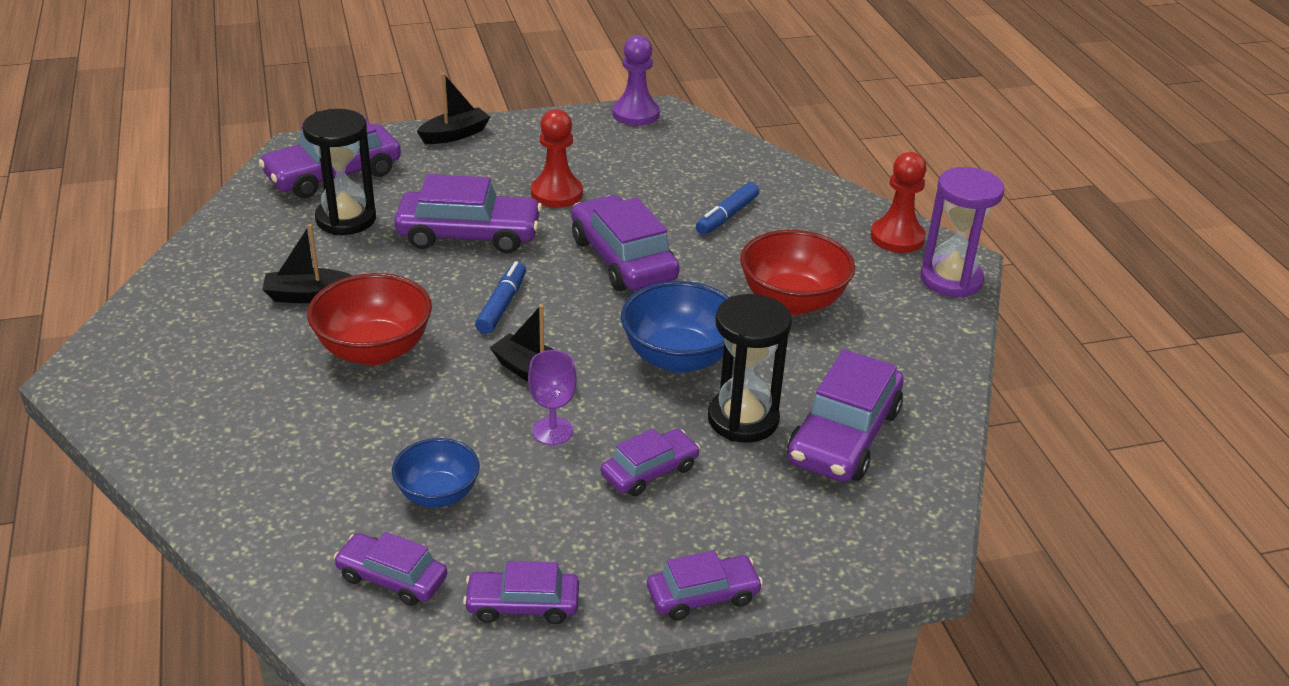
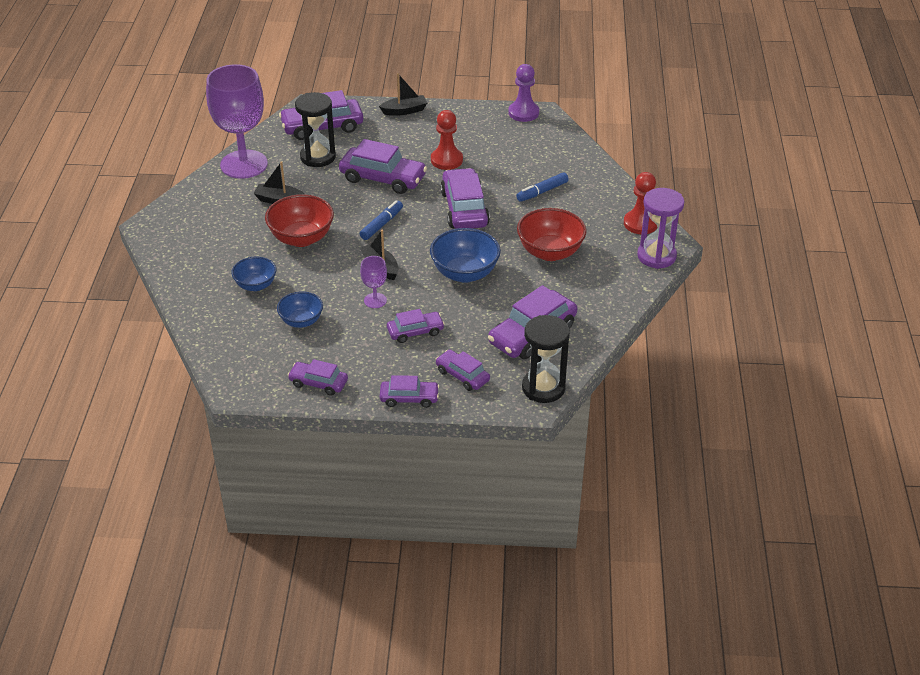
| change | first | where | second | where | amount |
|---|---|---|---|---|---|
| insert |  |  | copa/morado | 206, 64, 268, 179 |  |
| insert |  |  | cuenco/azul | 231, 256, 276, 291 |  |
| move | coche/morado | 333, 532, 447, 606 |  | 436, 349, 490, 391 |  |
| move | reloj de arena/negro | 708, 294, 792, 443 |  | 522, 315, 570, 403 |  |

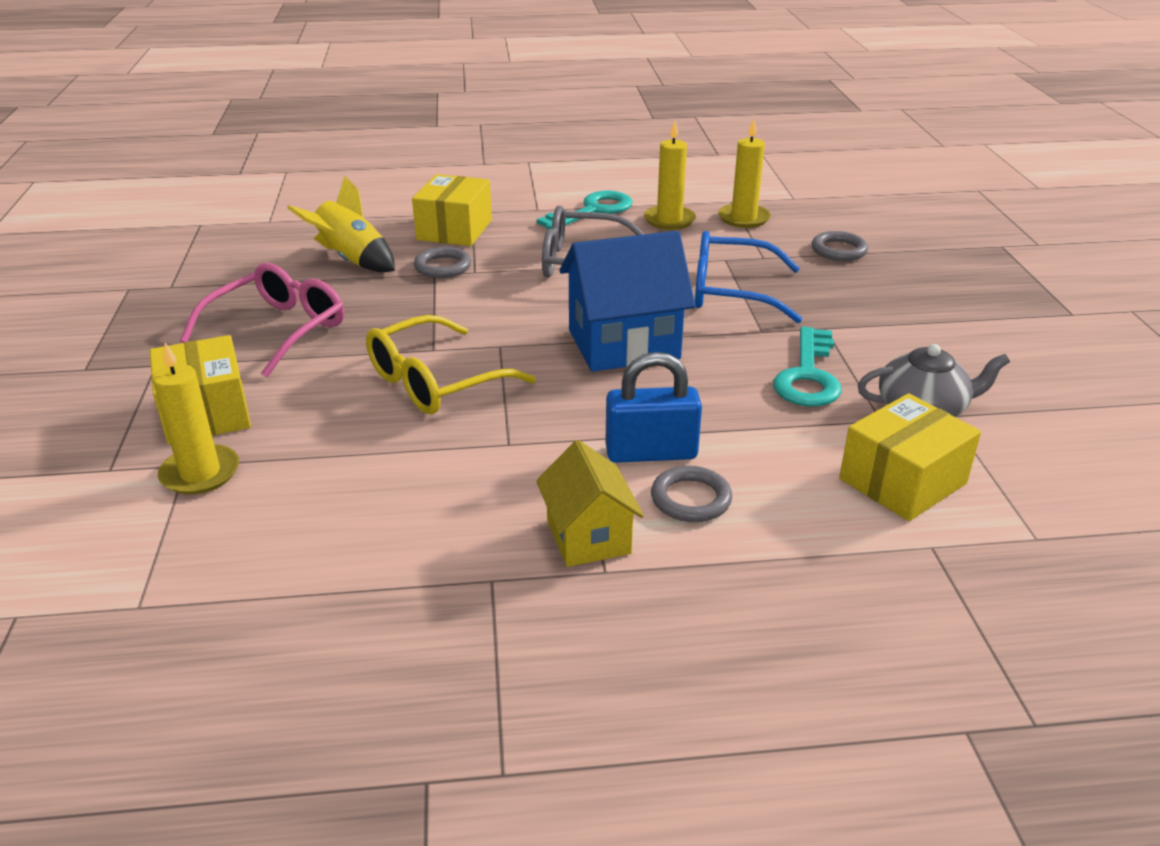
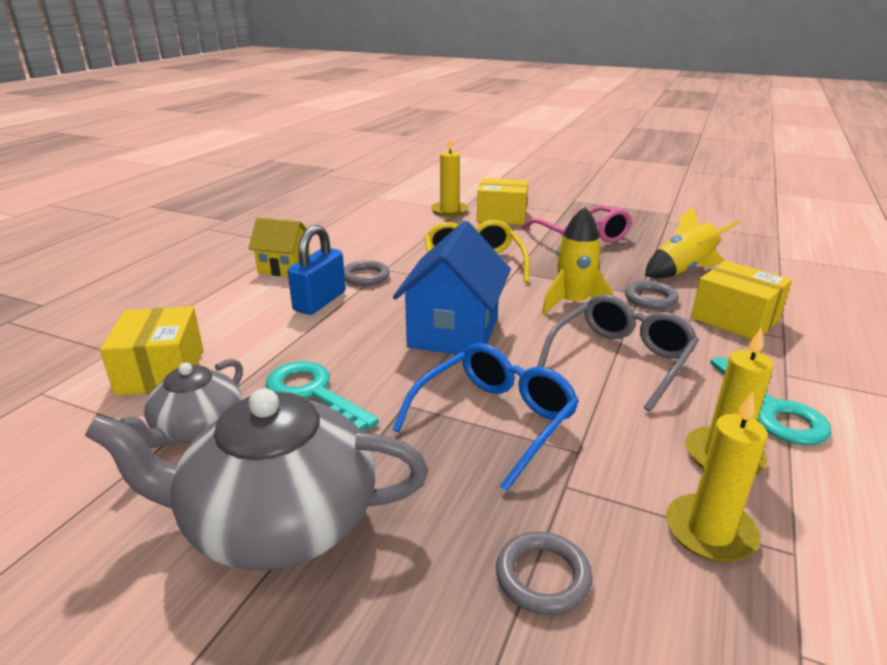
| change | first | where | second | where | amount |
|---|---|---|---|---|---|
| insert |  |  | tetera/gris | 85, 388, 428, 571 |  |
| move | anillo/gris | 651, 466, 732, 522 |  | 344, 260, 390, 286 |  |
| insert |  |  | cohete/amarillo | 542, 207, 613, 314 |  |

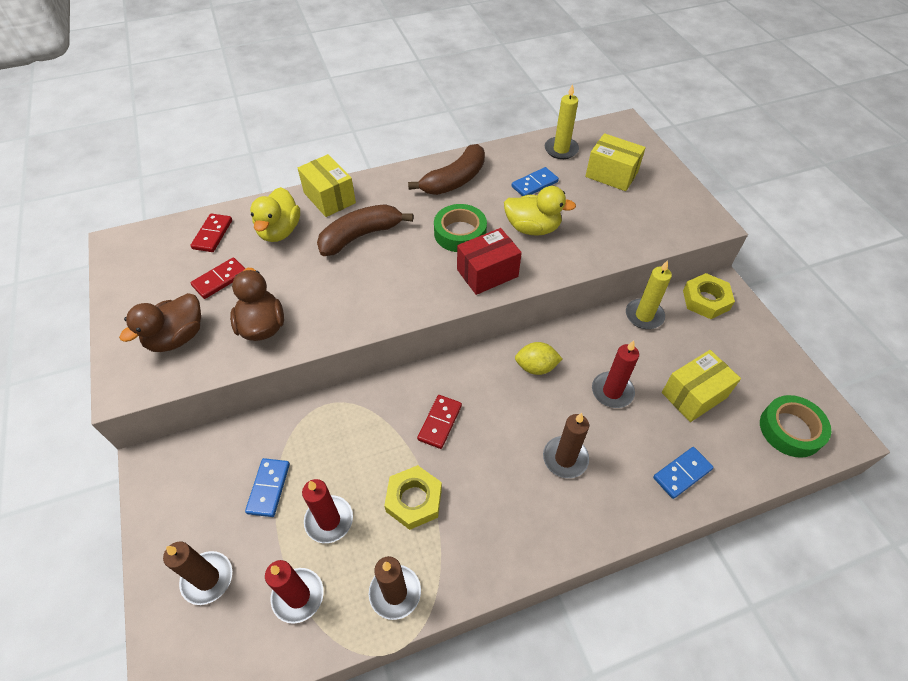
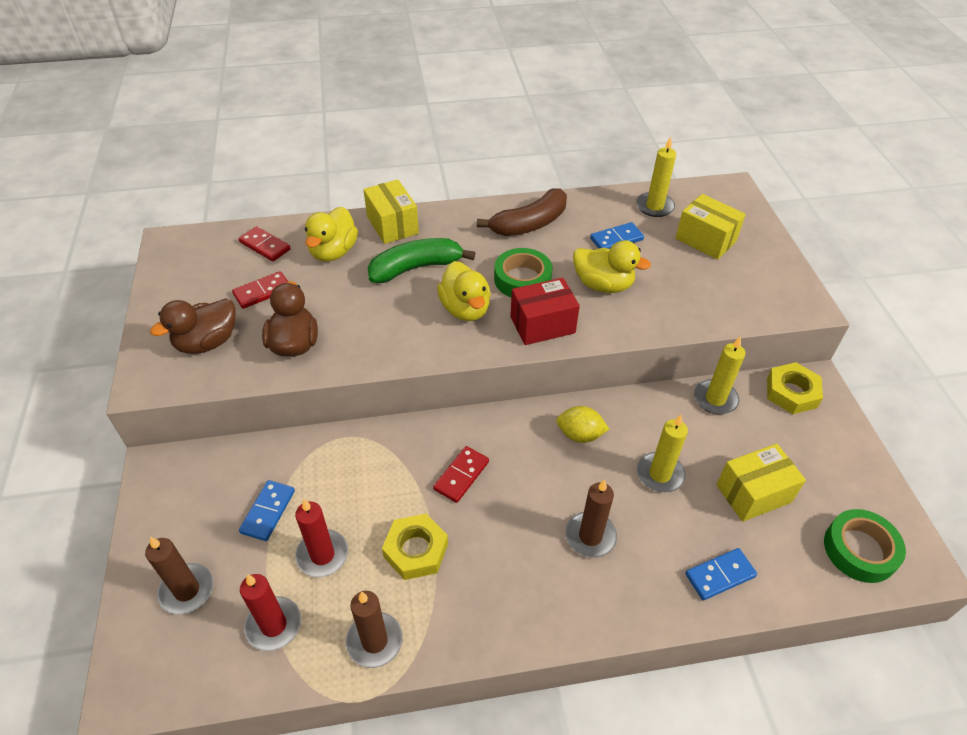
| change | first | where | second | where | amount |
|---|---|---|---|---|---|
| rotate | ficha de dominó/rojo | 190, 214, 232, 252 |  | 239, 226, 291, 261 | 75 degrees counterclockwise |
| recolor | plátano/marrón | 317, 204, 413, 256 | plátano/verde | 368, 238, 475, 283 |  |
| insert |  |  | pato/amarillo | 437, 261, 491, 321 |  |
| recolor | vela/rojo | 592, 340, 639, 408 | vela/amarillo | 637, 415, 688, 493 |  |

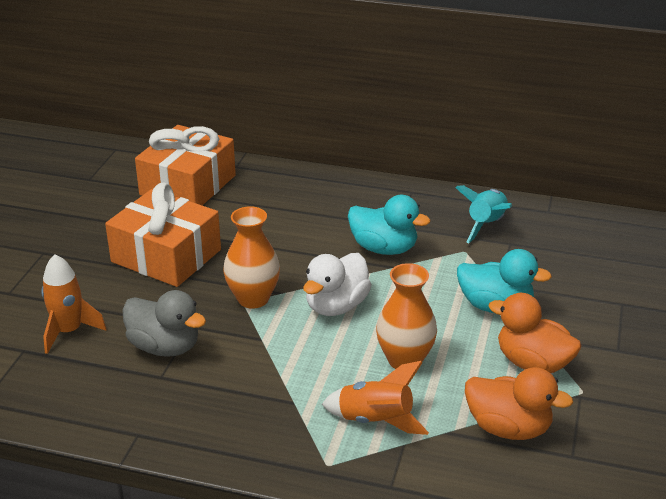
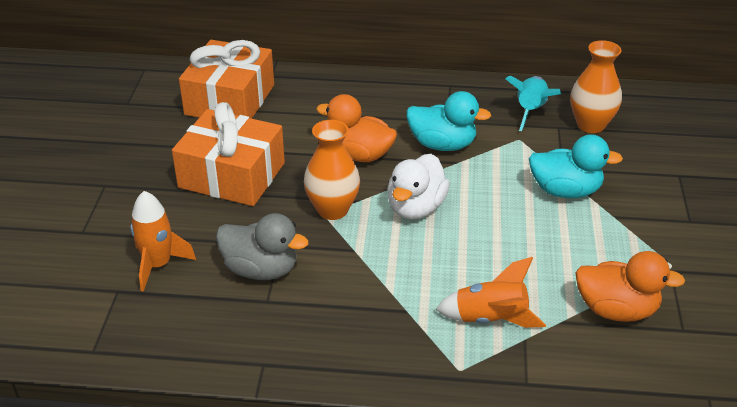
| change | first | where | second | where | amount |
|---|---|---|---|---|---|
| move | pato/naranja | 488, 293, 581, 373 |  | 316, 94, 397, 162 |  |
| move | florero/naranja | 376, 263, 437, 369 |  | 570, 40, 622, 133 |  |

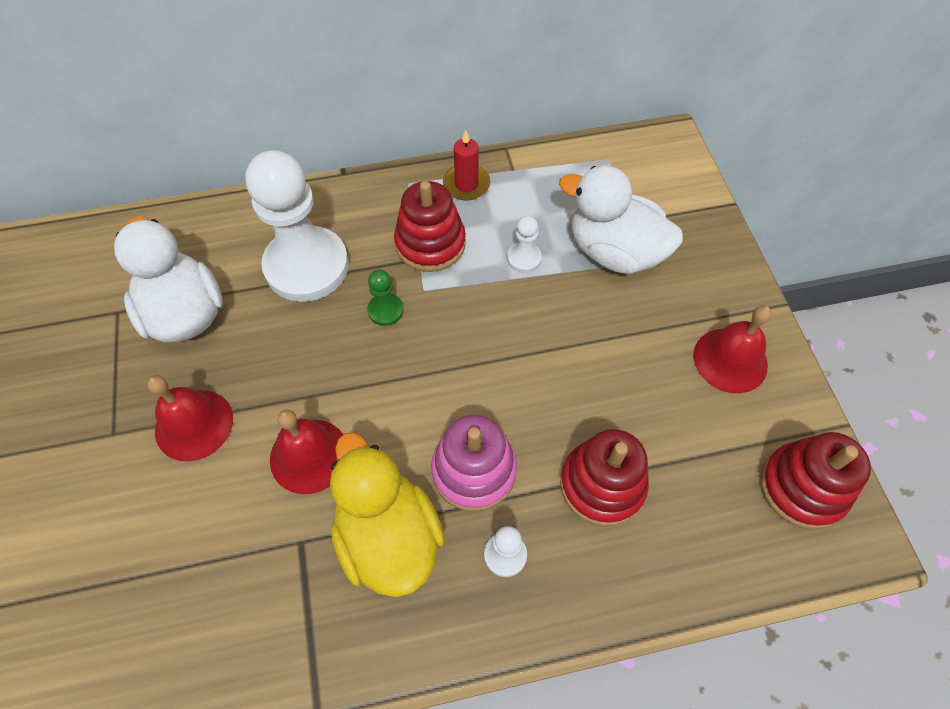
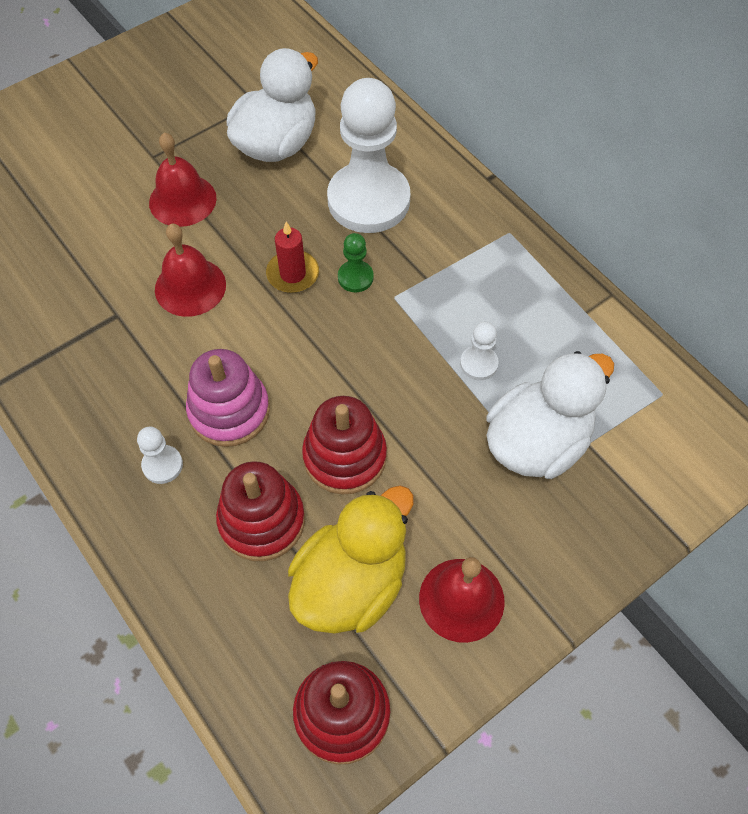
| change | first | where | second | where | amount |
|---|---|---|---|---|---|
| move | vela/rojo | 443, 130, 491, 201 |  | 266, 222, 319, 293 |  |
| move | pato/amarillo | 330, 432, 445, 597 |  | 288, 485, 414, 634 |  |
| move | juguete apilable/rojo | 394, 181, 466, 272 |  | 302, 396, 387, 494 |  |
| rotate | pato/blanco | 559, 166, 683, 274 |  | 486, 351, 614, 479 | 45 degrees clockwise |

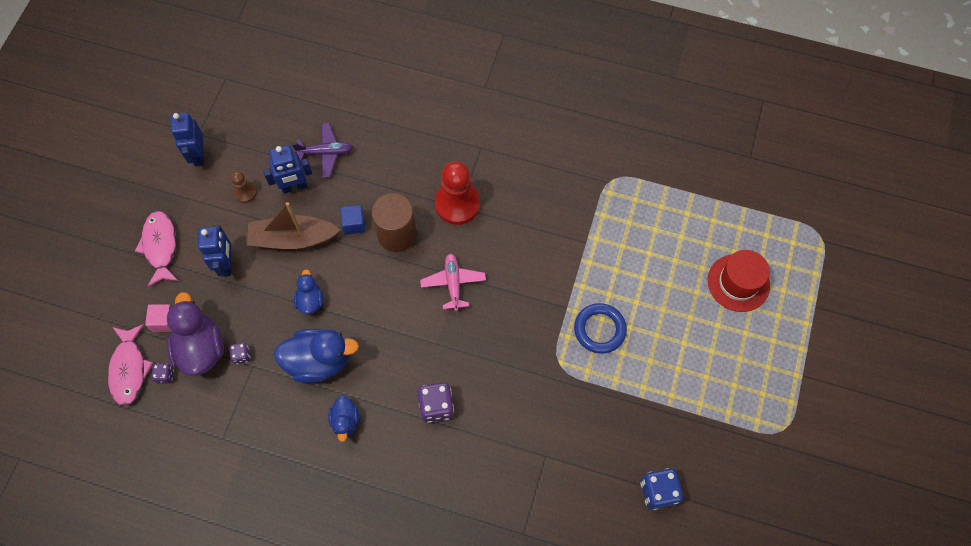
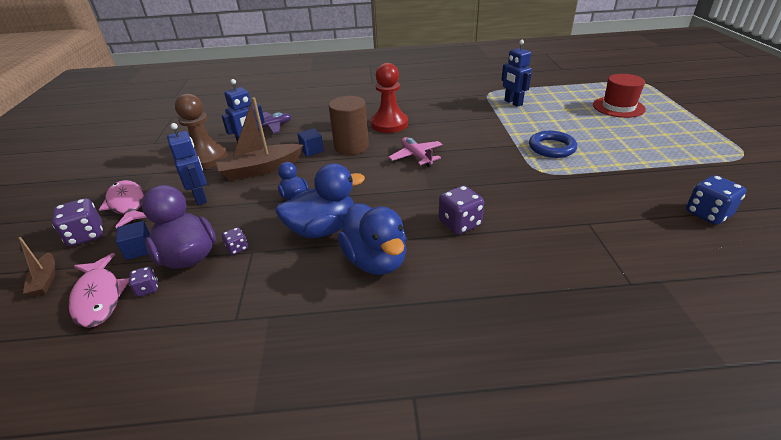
| change | first | where | second | where | amount |
|---|---|---|---|---|---|
| insert |  |  | barco/marrón | 18, 237, 55, 296 |  |
| insert |  |  | dado/morado | 52, 198, 103, 246 |  |
| recolor | cubo/rosa | 145, 304, 172, 332 | cubo/azul | 116, 221, 150, 260 |  |
| resize | peón/marrón | 230, 171, 257, 203 |  | 175, 94, 227, 169 | x1.94 |
| resize | pato/azul | 328, 396, 359, 442 |  | 338, 203, 406, 275 | x1.81 |
| move | robot/azul | 170, 112, 204, 166 |  | 501, 40, 532, 107 |  |

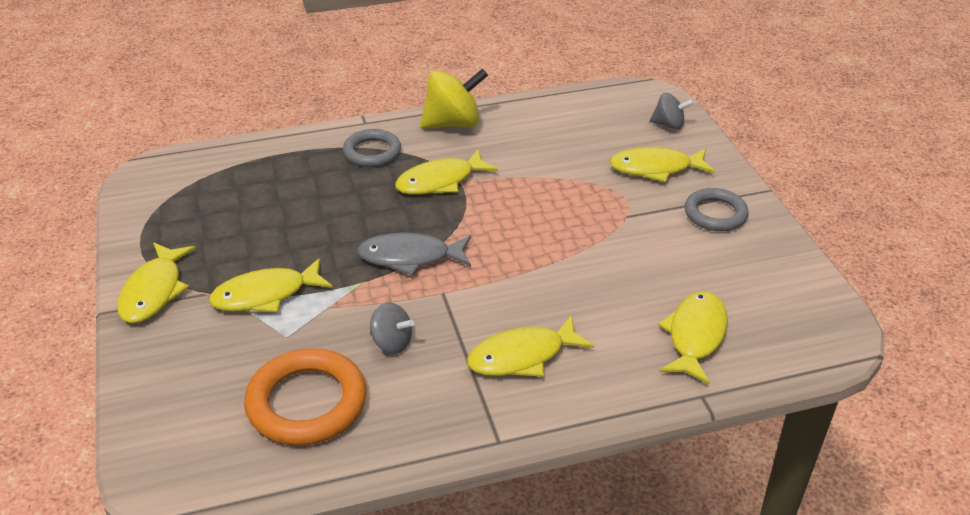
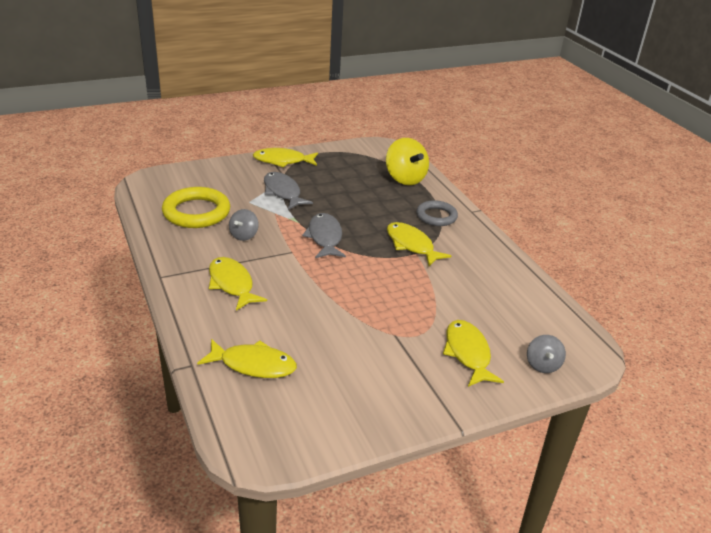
| change | first | where | second | where | amount |
|---|---|---|---|---|---|
| recolor | anillo/naranja | 244, 348, 367, 446 | anillo/amarillo | 162, 187, 230, 228 |  |
| recolor | pez/amarillo | 209, 258, 333, 312 | pez/gris | 264, 172, 313, 210 |  |
| move | peonza/amarillo | 420, 68, 488, 128 |  | 386, 138, 429, 185 |  |
| delete | anillo/gris | 685, 188, 748, 231 |  |  |  |

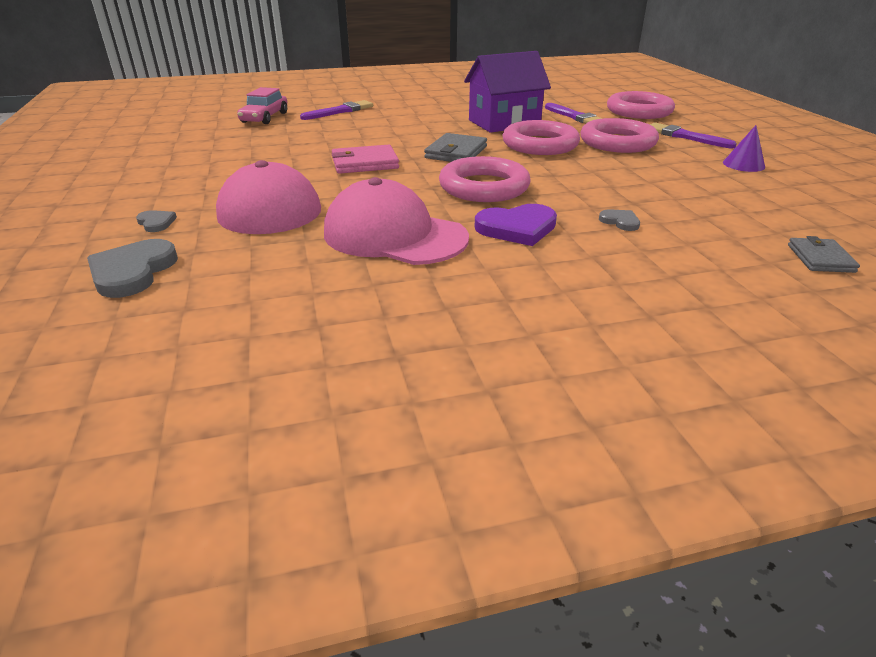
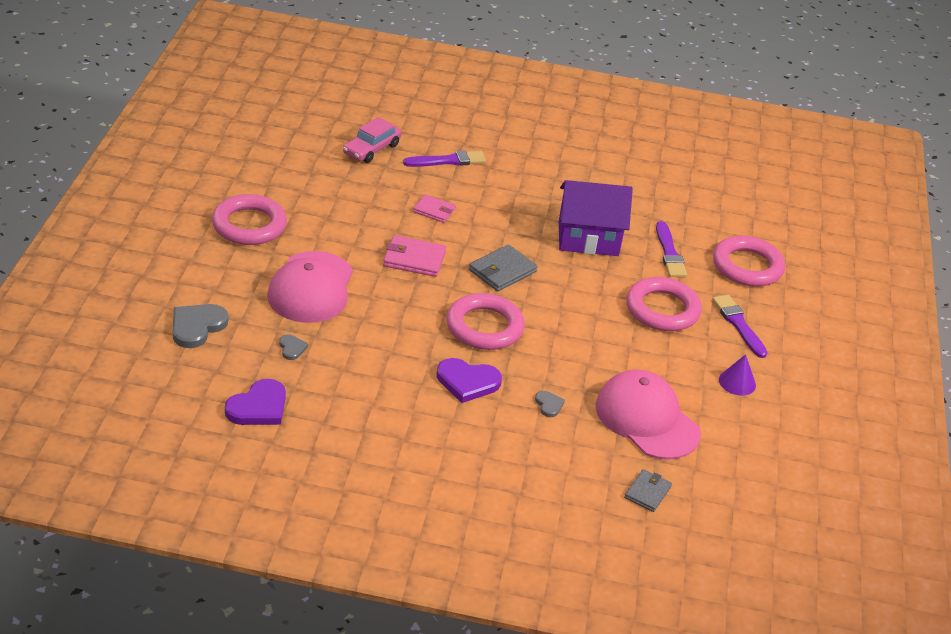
| change | first | where | second | where | amount |
|---|---|---|---|---|---|
| move | anillo/rosa | 502, 120, 580, 155 |  | 212, 194, 287, 245 |  |
| insert |  |  | corazón/morado | 225, 379, 286, 425 |  |
| move | corazón/gris | 136, 210, 177, 232 |  | 279, 334, 308, 360 |  |
| insert |  |  | cartera/rosa | 413, 194, 456, 223 |  |
| move | gorra/rosa | 324, 177, 469, 265 |  | 595, 370, 701, 460 |  |

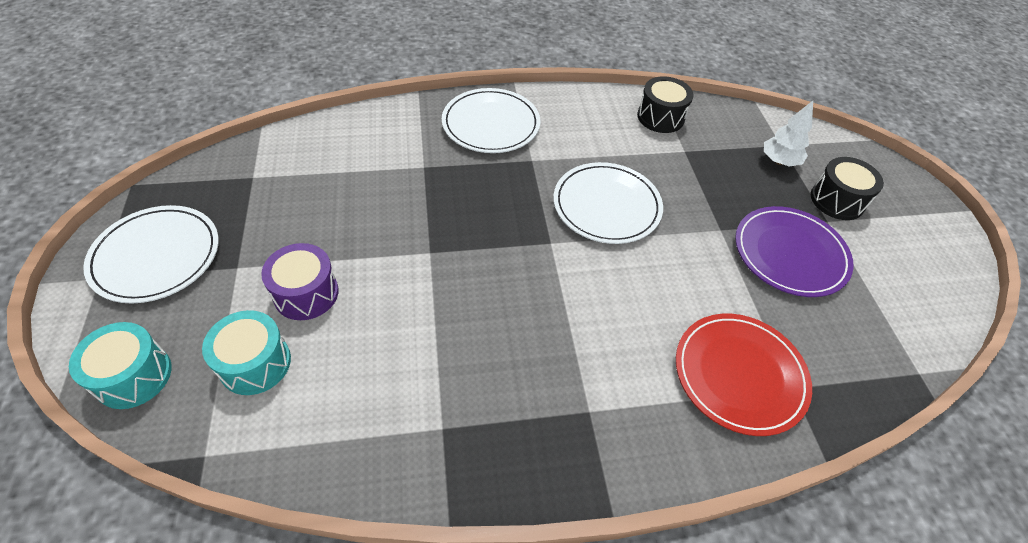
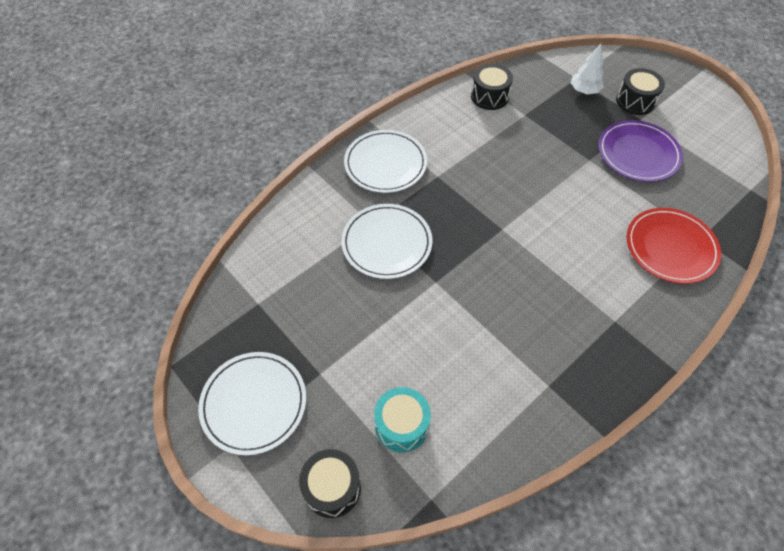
| change | first | where | second | where | amount |
|---|---|---|---|---|---|
| recolor | tambor/turquesa | 69, 322, 172, 409 | tambor/negro | 299, 449, 361, 518 |  |
| move | plato/blanco | 553, 162, 663, 244 |  | 341, 204, 432, 279 |  |
| delete | tambor/morado | 261, 243, 339, 320 |  |  |  |

